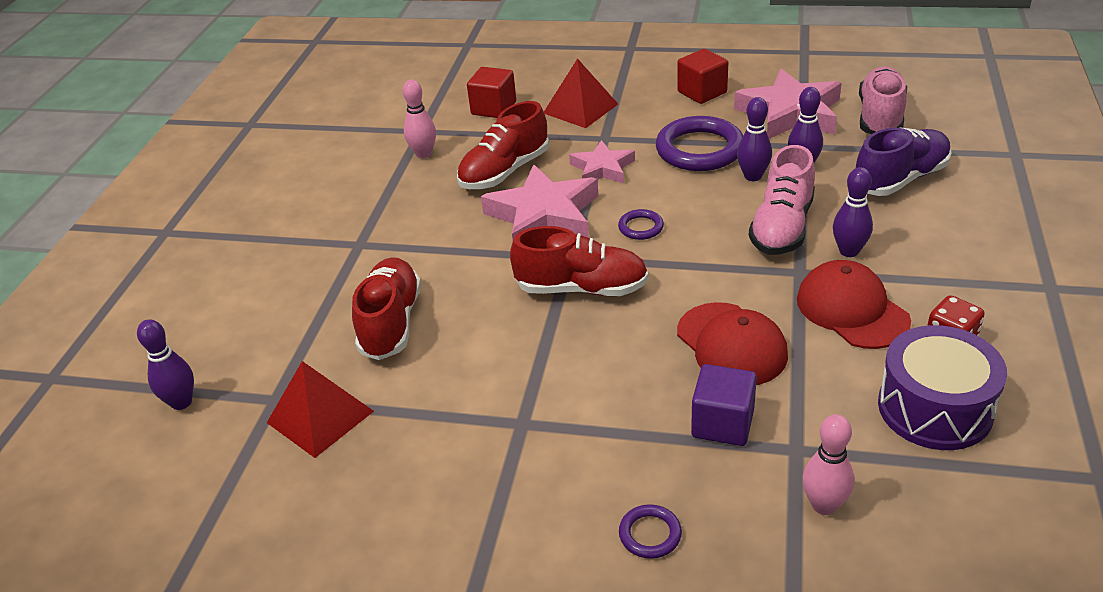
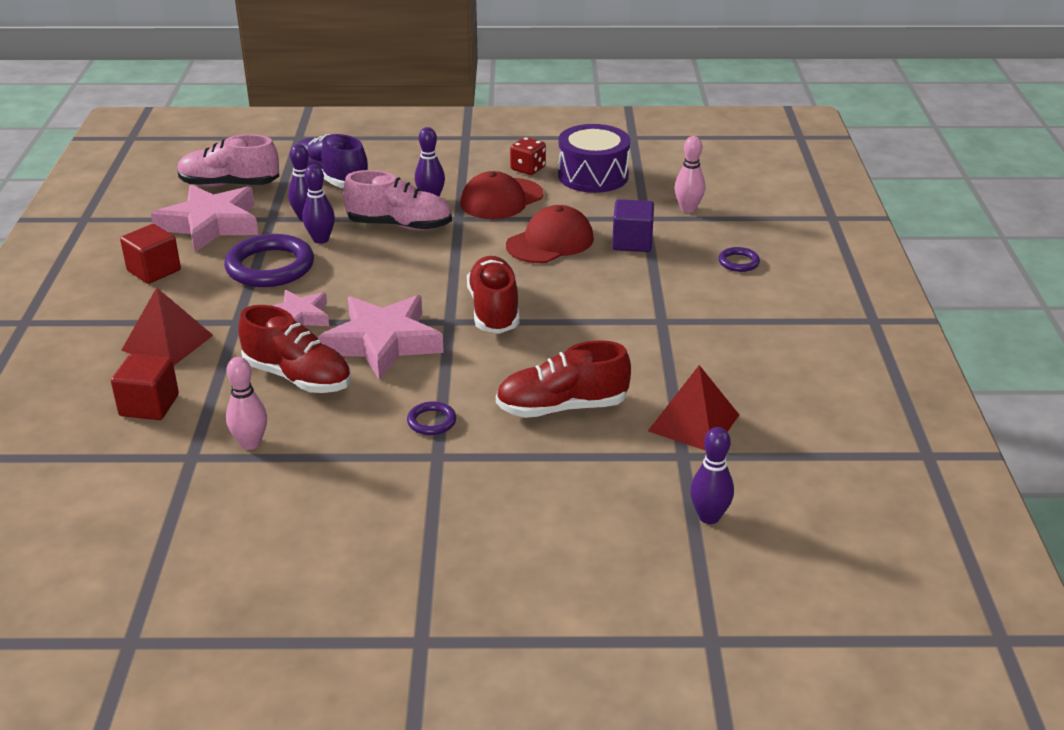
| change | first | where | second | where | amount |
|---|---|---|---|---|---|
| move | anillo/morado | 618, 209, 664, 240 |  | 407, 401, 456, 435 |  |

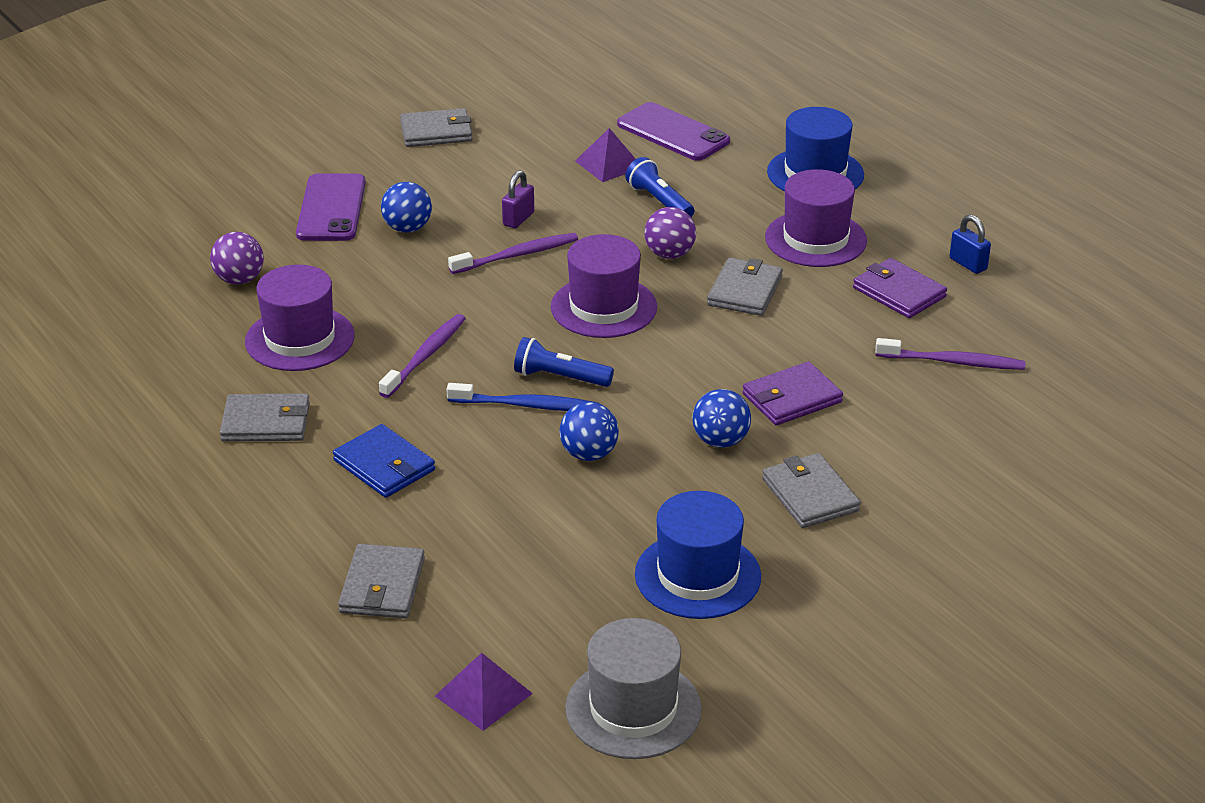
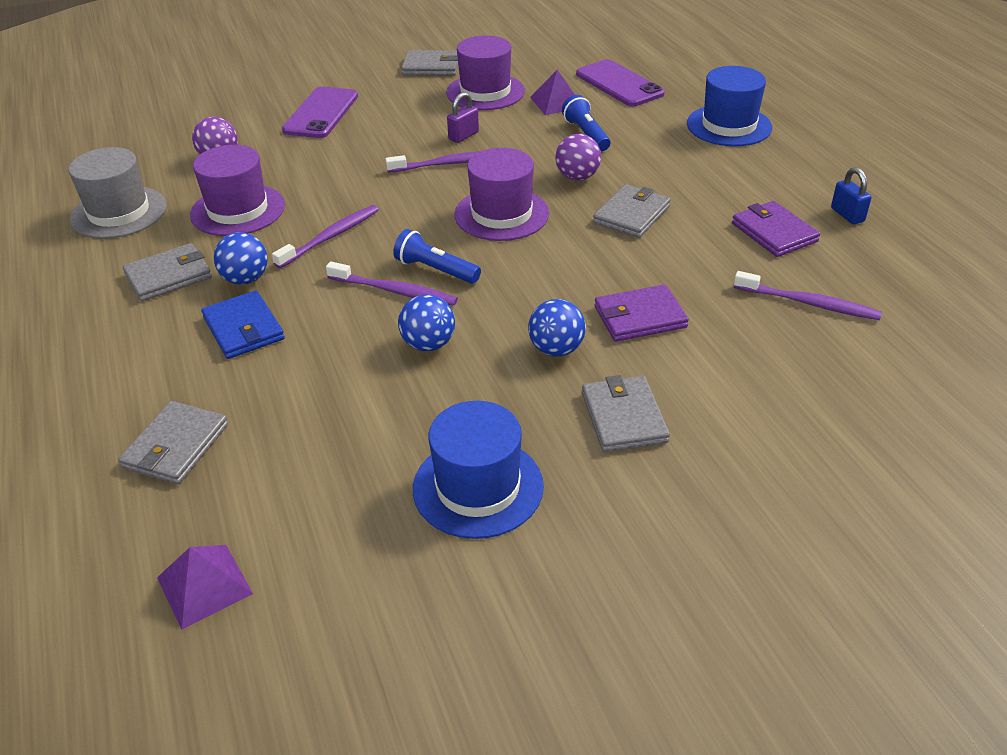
| change | first | where | second | where | amount |
|---|---|---|---|---|---|
| move | sombrero/gris | 565, 618, 702, 759 |  | 68, 147, 167, 239 |  |
| rotate | cartera/gris | 220, 393, 310, 442 |  | 123, 243, 212, 301 | 45 degrees counterclockwise |
| move | pelota/azul | 381, 182, 432, 232 |  | 214, 232, 268, 285 |  |
| recolor | cepillo de dientes/azul | 447, 383, 598, 411 | cepillo de dientes/morado | 326, 262, 458, 306 |  |
| move | sombrero/morado | 765, 169, 867, 267 |  | 446, 36, 525, 110 |  |

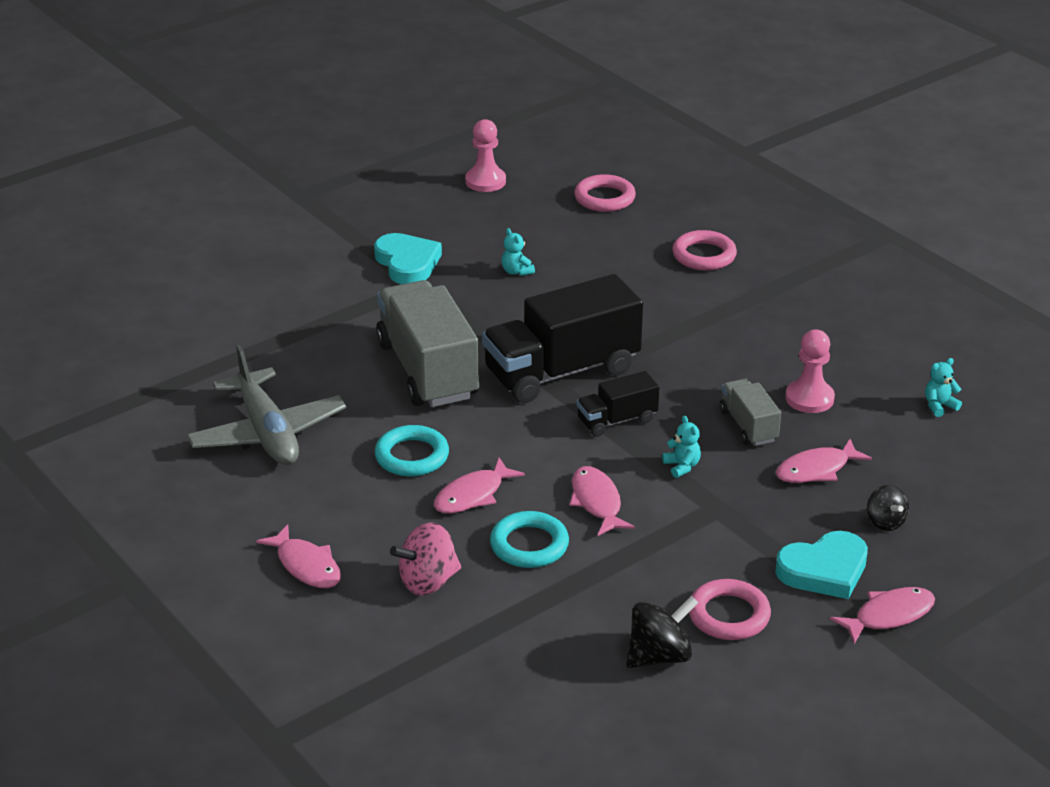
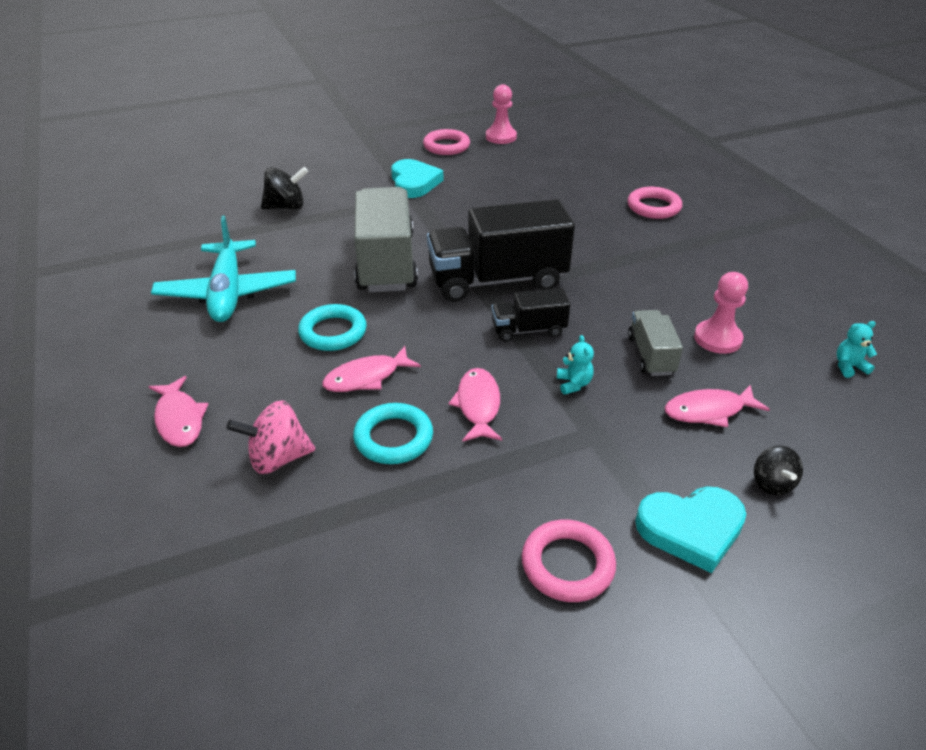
| change | first | where | second | where | amount |
|---|---|---|---|---|---|
| recolor | avión/gris | 187, 345, 346, 465 | avión/turquesa | 151, 215, 296, 322 |  |
| move | peonza/negro | 626, 596, 698, 668 |  | 261, 167, 308, 210 |  |
| move | anillo/rosa | 574, 174, 636, 212 |  | 423, 129, 470, 155 |  |
| delete | osito/turquesa | 502, 228, 535, 276 |  |  |  |
| delete | pez/rosa | 830, 587, 935, 644 |  |  |  |

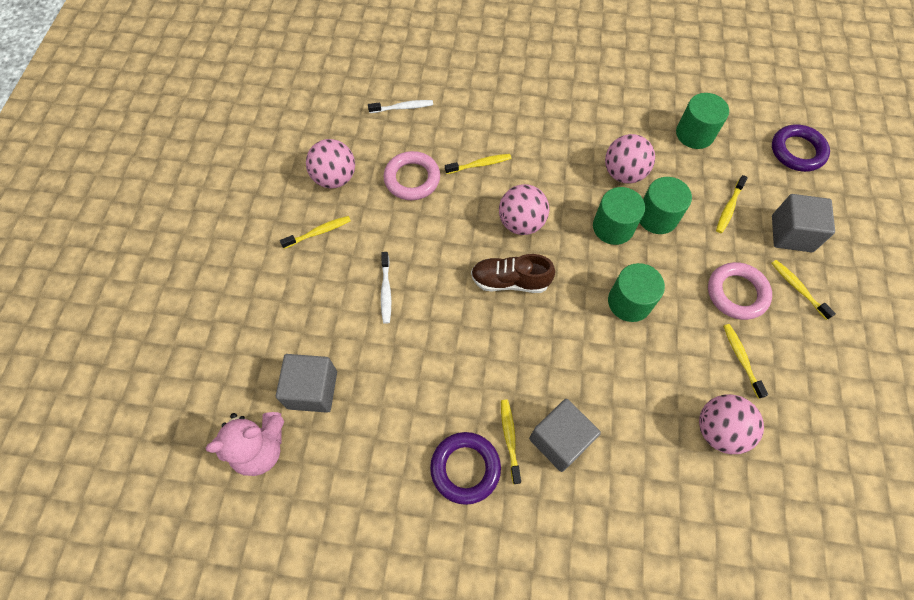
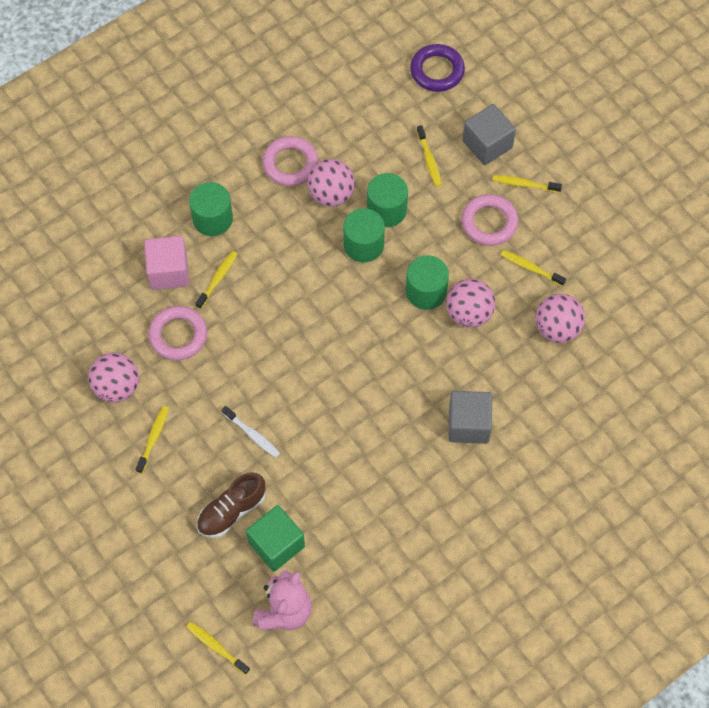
| change | first | where | second | where | amount |
|---|---|---|---|---|---|
| insert |  |  | cubo/rosa | 144, 236, 189, 290 |  |
| move | cepillo de dientes/amarillo | 501, 399, 521, 484 |  | 186, 622, 250, 675 |  |
| move | cilindro/verde | 676, 93, 729, 149 |  | 189, 182, 233, 236 |  |
| move | zapato/marrón | 471, 254, 555, 293 |  | 197, 472, 266, 538 |  |
| recolor | cubo/gris | 276, 354, 337, 413 | cubo/verde | 246, 505, 305, 571 |  |
| insert |  |  | anillo/rosa | 262, 136, 318, 186 |  |
| move | pelota/rosa | 499, 184, 549, 235 |  | 446, 279, 495, 328 |  |
| delete | cepillo de dientes/blanco | 368, 100, 433, 113 |  |  |  |
| delete | anillo/morado | 430, 432, 501, 505 |  |  |  |

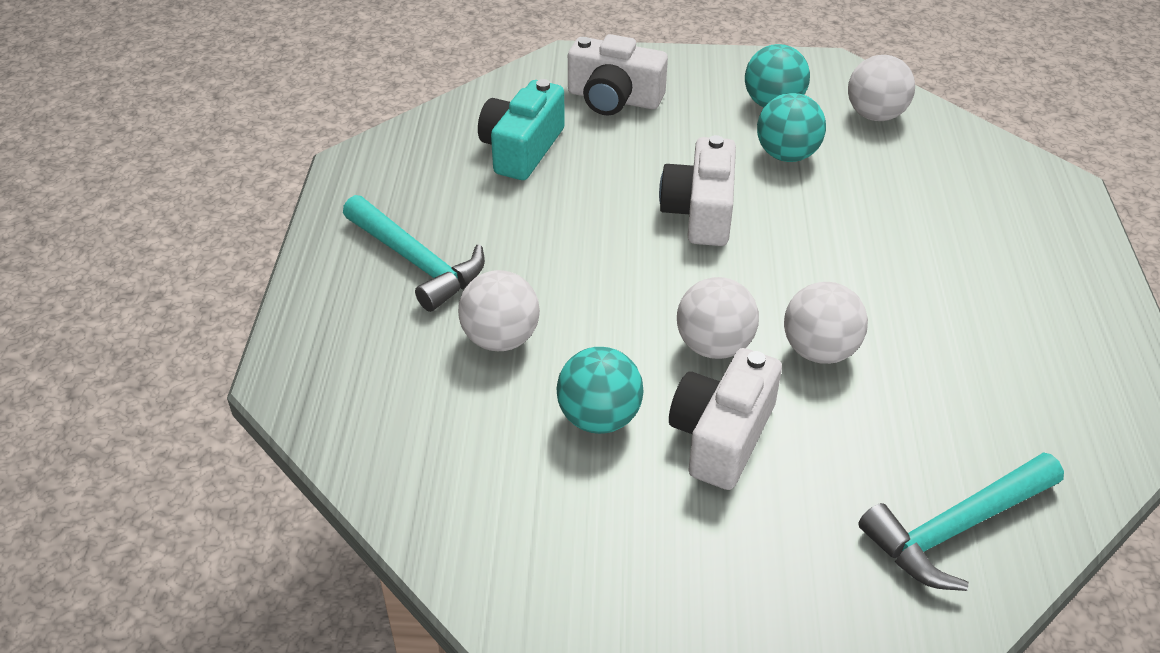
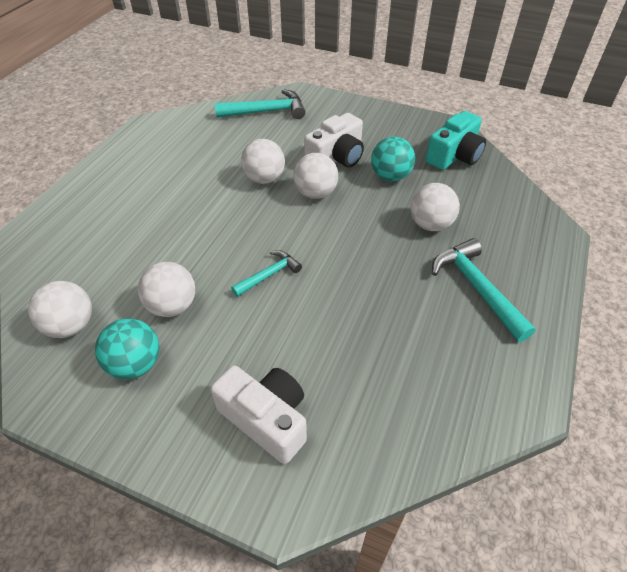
| change | first | where | second | where | amount |
|---|---|---|---|---|---|
| recolor | pelota/turquesa | 757, 93, 826, 162 | pelota/blanco | 138, 262, 195, 317 |  |
| replace | cámara/blanco | 659, 135, 736, 246 | martillo/turquesa | 231, 250, 302, 297 |  |
| move | cámara/turquesa | 478, 79, 565, 180 |  | 426, 111, 486, 170 |  |

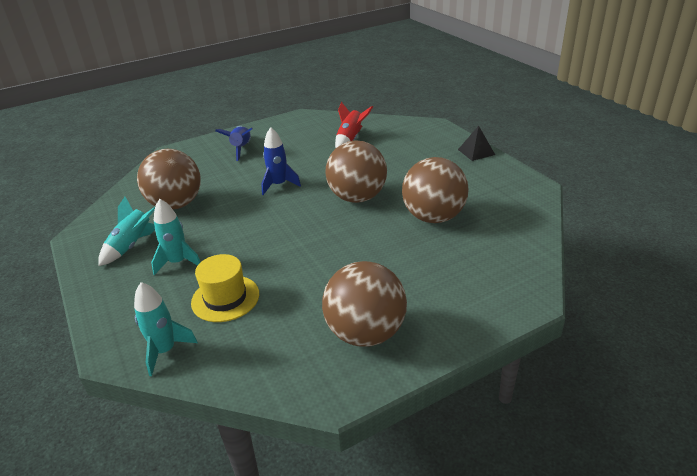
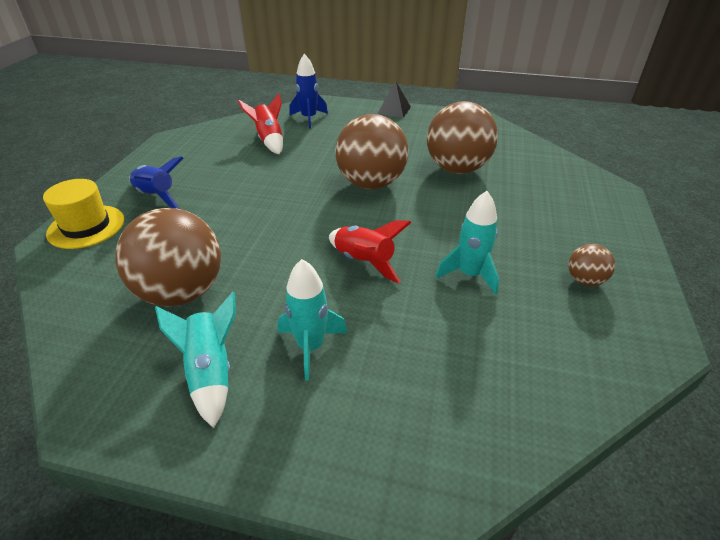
| change | first | where | second | where | amount |
|---|---|---|---|---|---|
| move | sombrero/amarillo | 191, 254, 259, 322 |  | 43, 179, 124, 249 |  |
| move | cohete/azul | 261, 127, 301, 195 |  | 289, 54, 328, 129 |  |
| insert |  |  | cohete/rojo | 329, 220, 411, 284 |  |
| move | cohete/turquesa | 134, 282, 198, 376 |  | 436, 191, 499, 295 |  |
| resize | pelota/marrón | 322, 261, 407, 346 |  | 568, 244, 615, 286 | x0.46 |

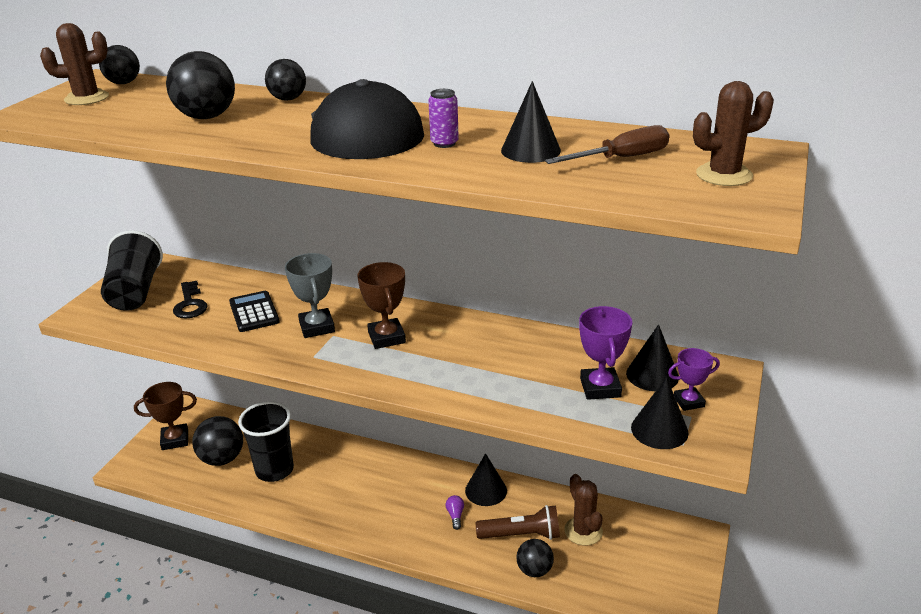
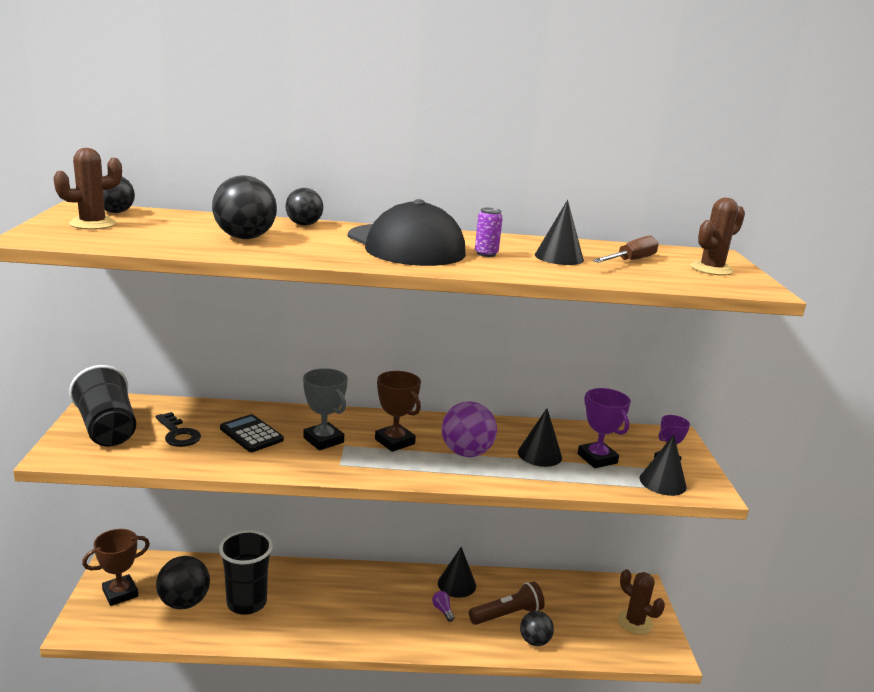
| change | first | where | second | where | amount |
|---|---|---|---|---|---|
| insert |  |  | pelota/morado | 442, 402, 497, 457 |  |
| move | cono/negro | 626, 324, 679, 391 |  | 518, 408, 562, 467 |  |
| move | cactus/marrón | 564, 474, 603, 546 |  | 618, 569, 665, 634 |  |

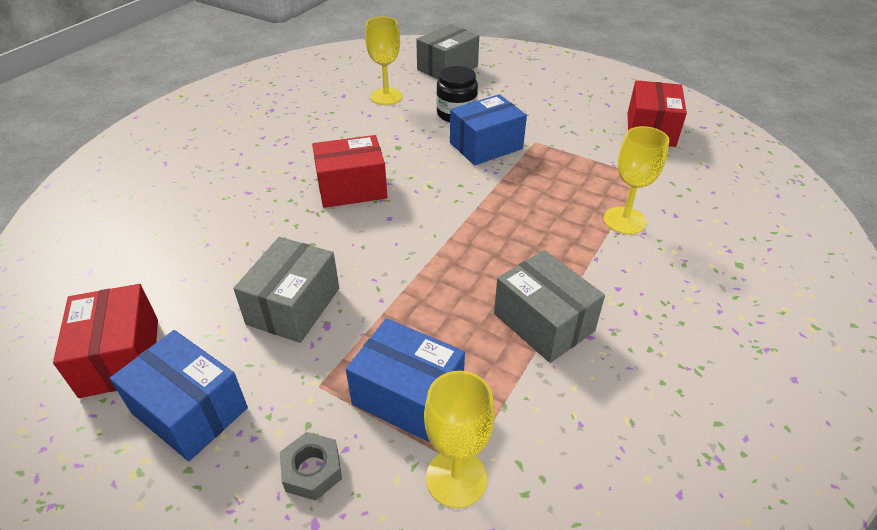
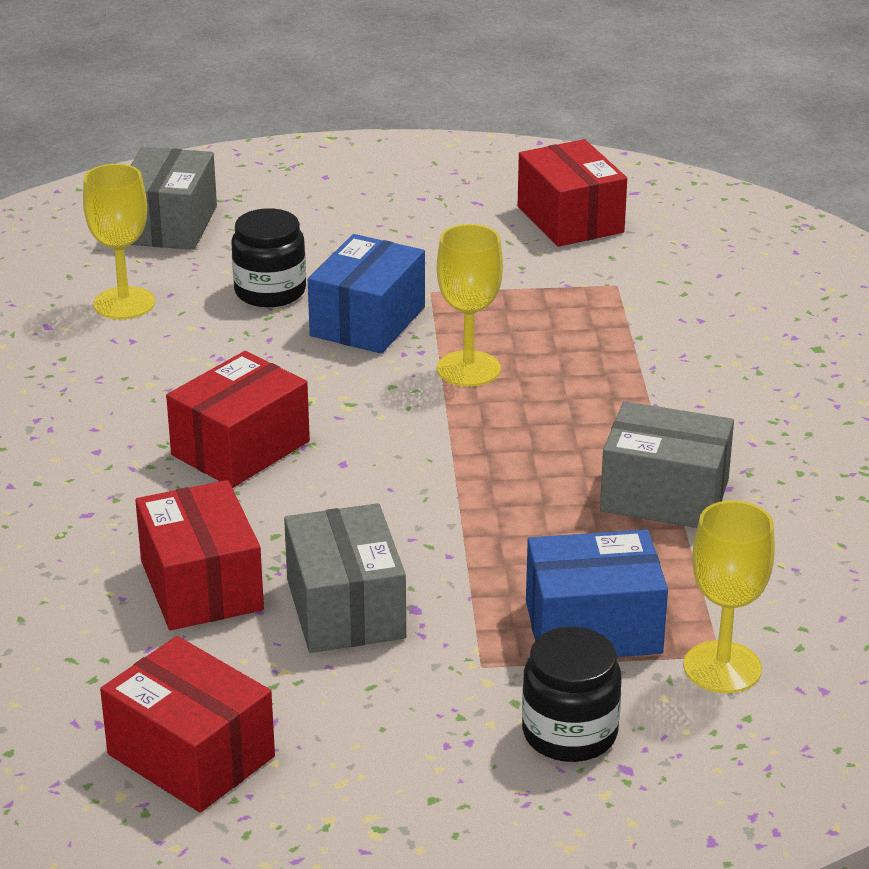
| change | first | where | second | where | amount |
|---|---|---|---|---|---|
| insert |  |  | caja/rojo | 135, 480, 264, 630 |  |
| move | copa/amarillo | 604, 126, 669, 234 |  | 437, 224, 503, 387 |  |
| replace | tuerca/gris | 280, 432, 342, 501 | tarro/negro | 522, 627, 622, 762 |  |
| delete | caja/azul | 110, 330, 248, 461 |  |  |  |

